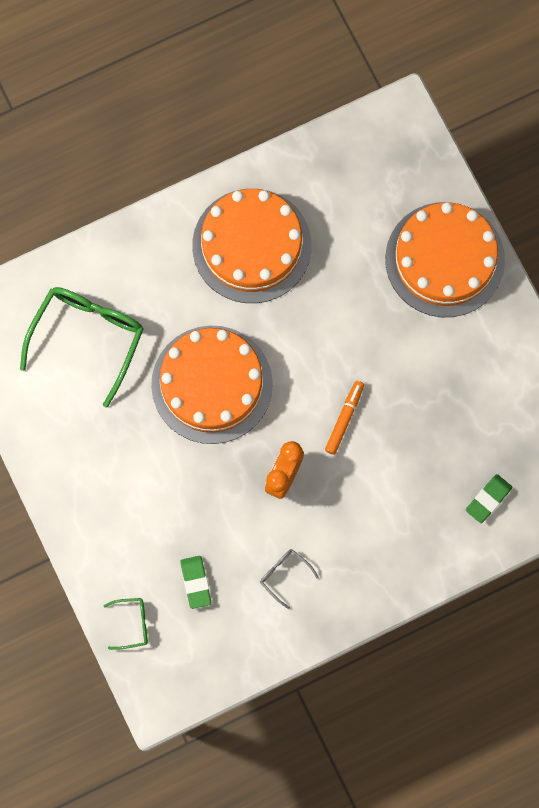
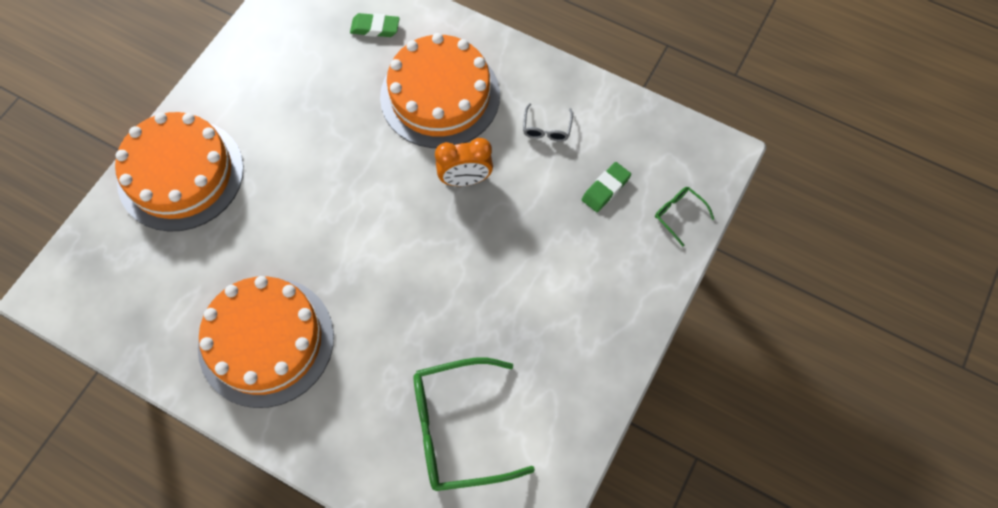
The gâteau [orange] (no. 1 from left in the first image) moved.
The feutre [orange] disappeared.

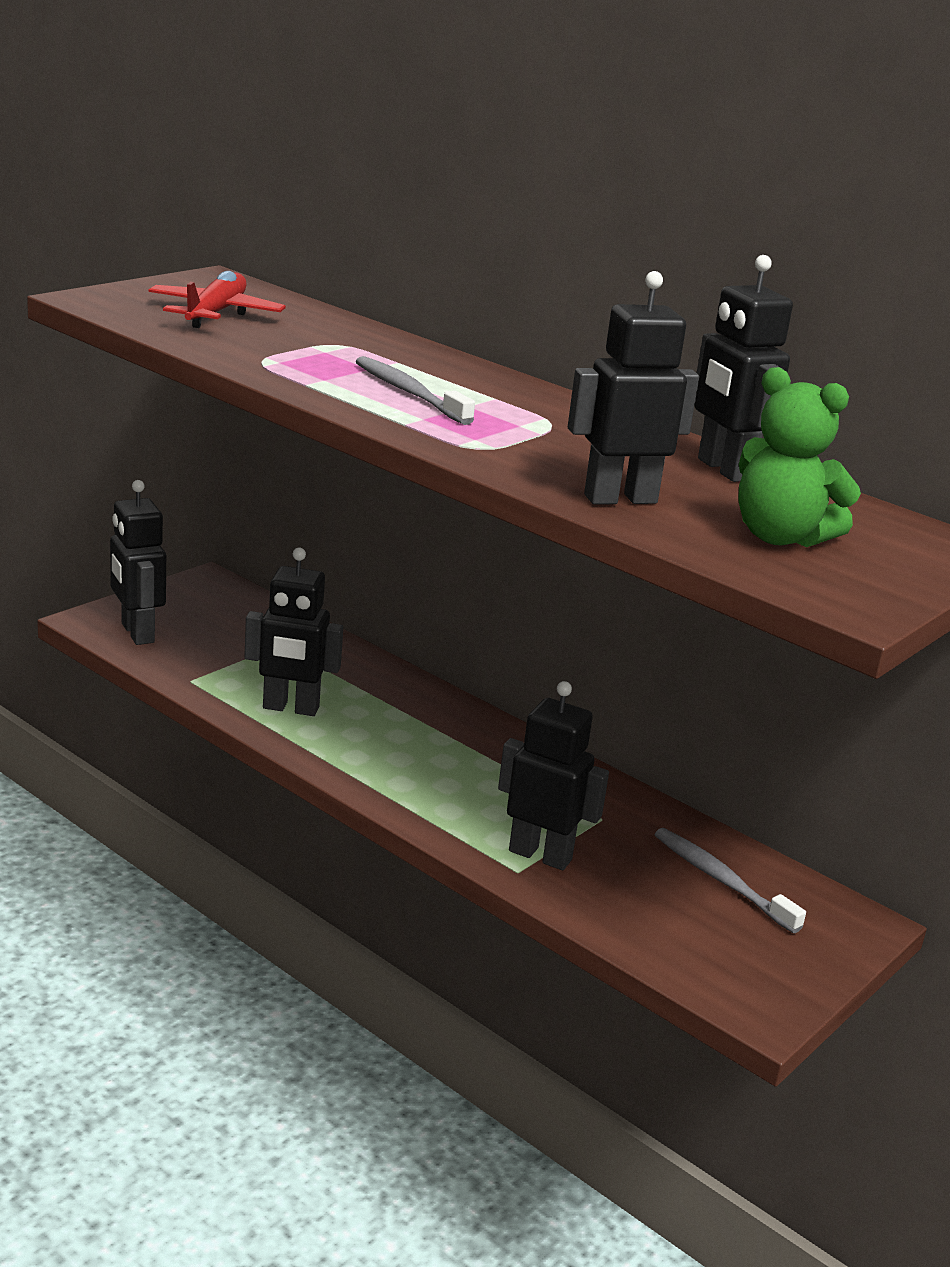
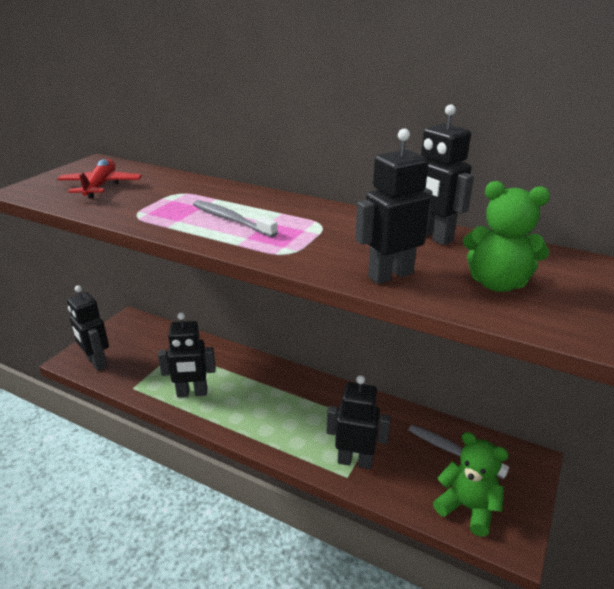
The ours en peluche [vert] (no. 1 from left) appeared.

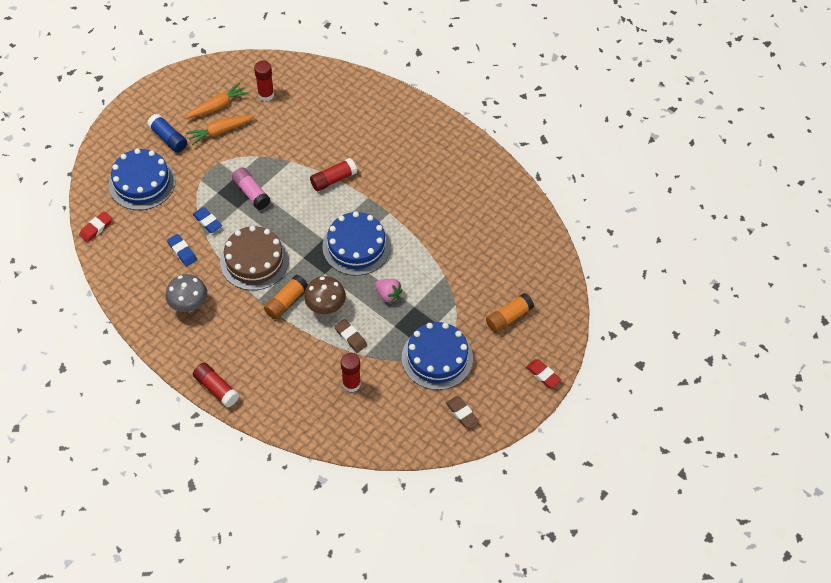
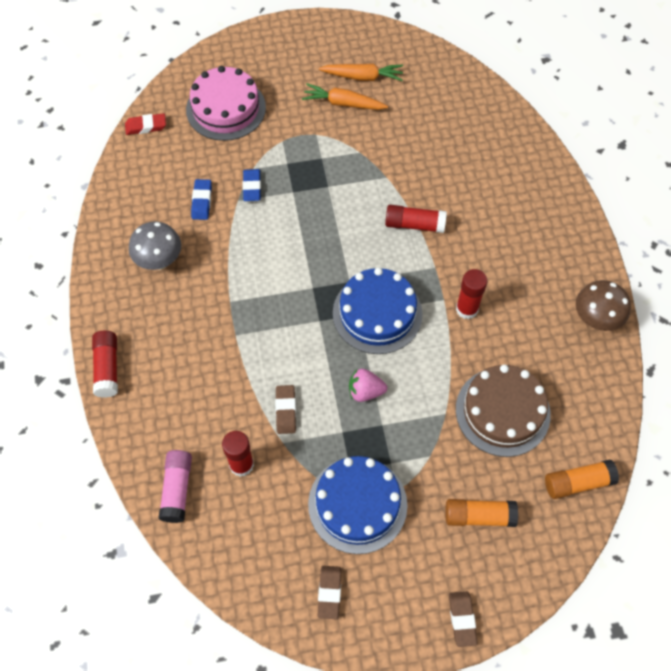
The bâton de colle [rouge] (no. 2 from left in the first image) moved.
The bâton de colle [bleu] disappeared.
The gâteau [bleu] (no. 1 from left) became the gâteau [rose].
The bâton de colle [rose] moved.
The gâteau [marron] moved.
The bâton de colle [orange] (no. 1 from left in the first image) moved.
The champignon [marron] moved.
The fraise [rose] turned 105 degrees clockwise.
The gomme [rouge] (no. 2 from left) became the gomme [marron] (no. 3 from left).

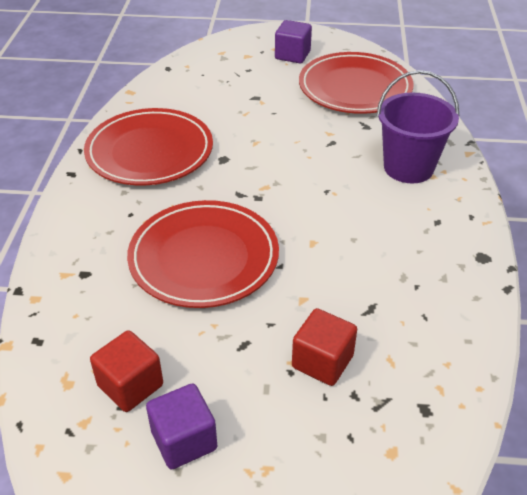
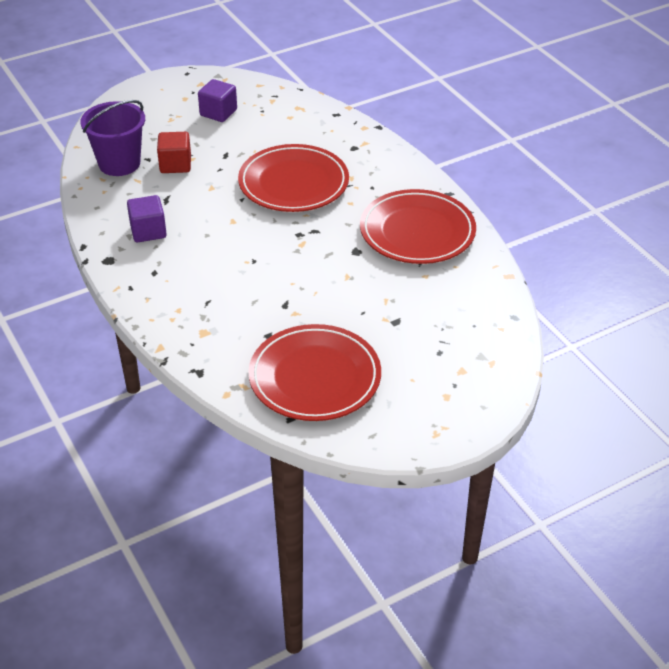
The cube [violet] (no. 2 from left in the first image) moved.
The seau [violet] moved.
The cube [rouge] (no. 1 from left) disappeared.

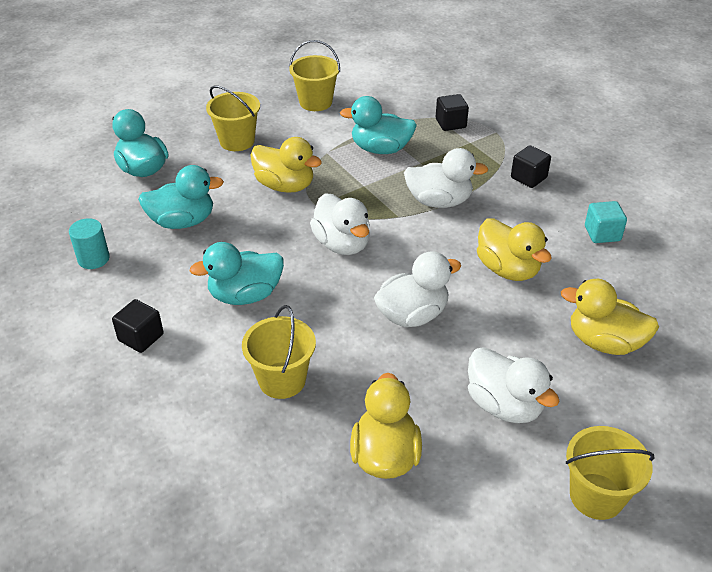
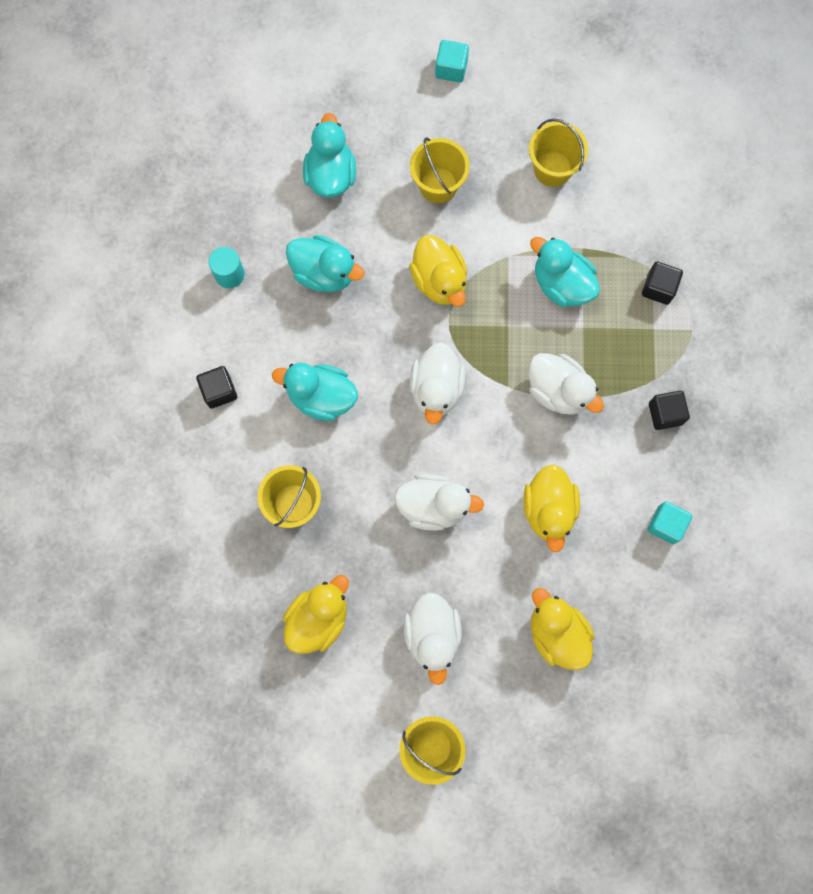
The cube [turquoise] (no. 1 from left) appeared.

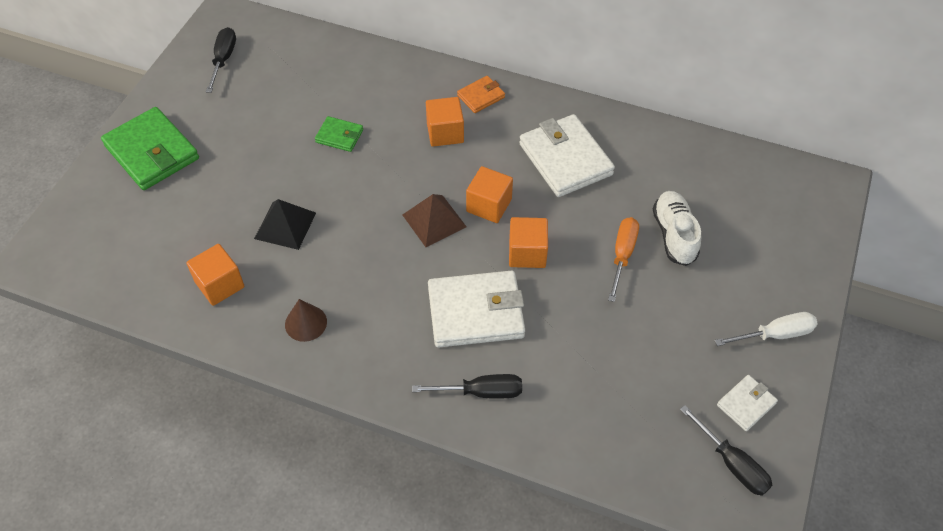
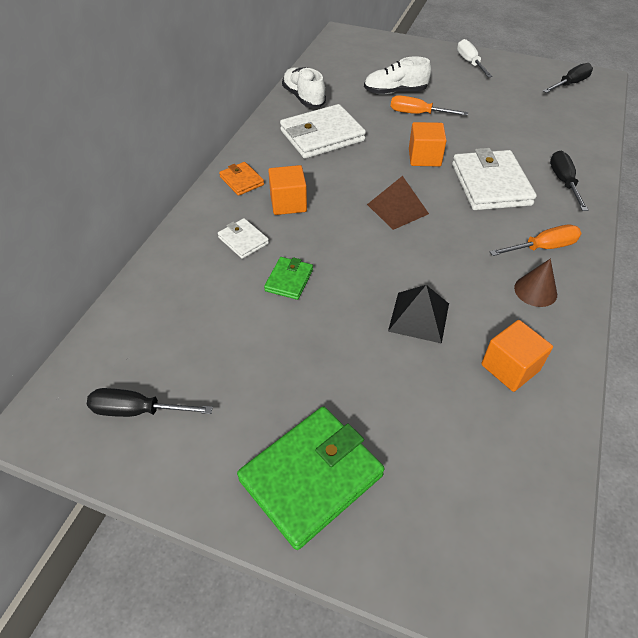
The cube [orange] (no. 3 from left) disappeared.
The portefeuille [blanc] (no. 3 from left in the first image) moved.
The chaussure [blanc] (no. 1 from left) appeared.
The tournevis [orange] (no. 2 from left) appeared.

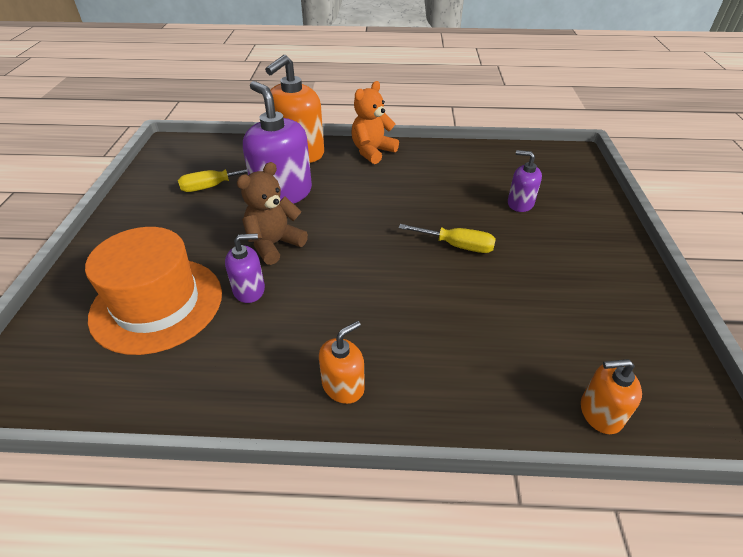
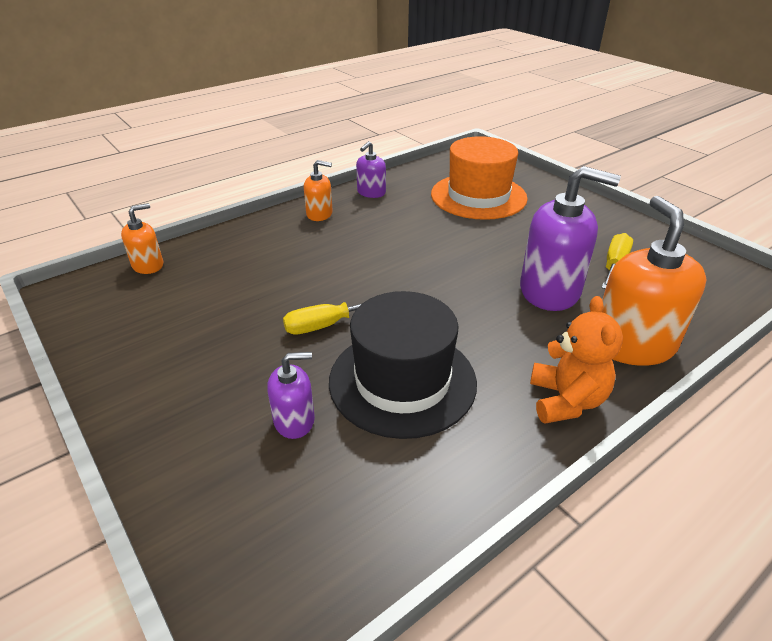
The ours en peluche [marron] disappeared.
The distributeur de savon [violet] (no. 1 from left in the first image) moved.
The distributeur de savon [orange] (no. 2 from left) turned 90 degrees counterclockwise.
The chapeau [noir] appeared.

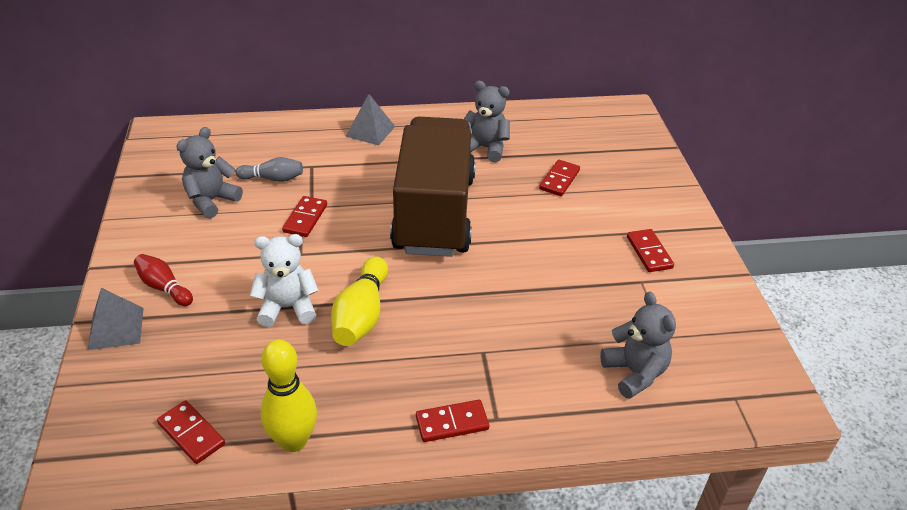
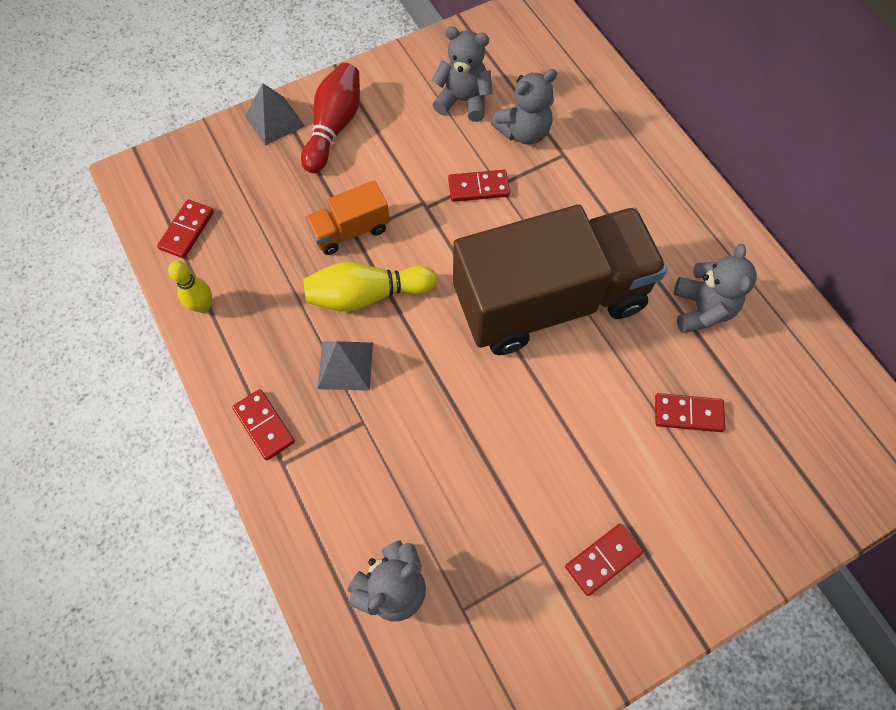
The pyramide [gris] (no. 2 from left) moved.
The quille [gris] was replaced by the ours en peluche [gris] (no. 3 from left).
The ours en peluche [blanc] was replaced by the camion [orange].
The quille [rouge] changed to 1.58 times the size.
The quille [jaune] (no. 1 from left) changed to 0.63 times the size.

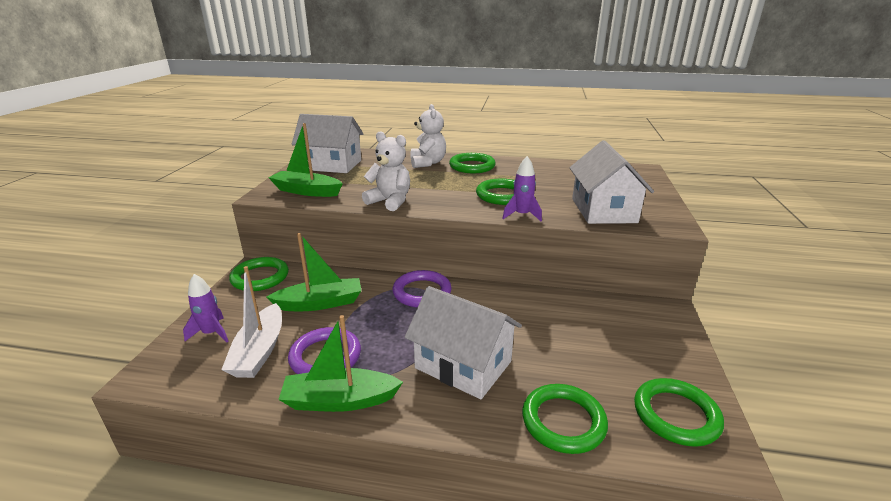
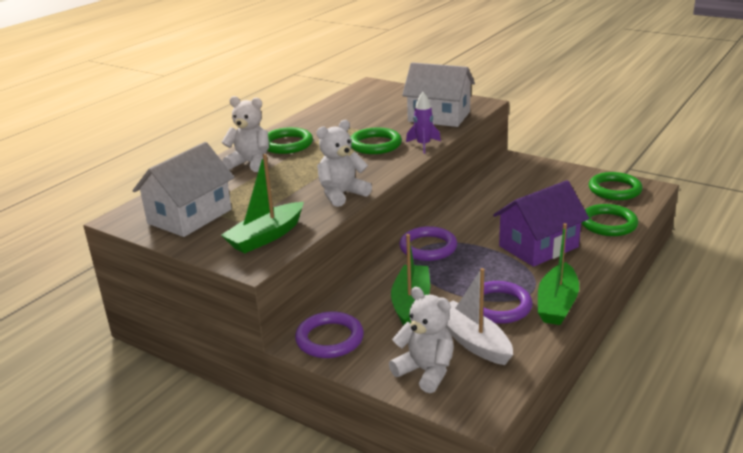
The anneau [vert] (no. 1 from left) became the anneau [violet] (no. 1 from left).
The bateau [blanc] turned 150 degrees counterclockwise.
The fusée [violet] (no. 1 from left) was replaced by the ours en peluche [blanc] (no. 3 from left).
The maison [blanc] (no. 2 from left) became the maison [violet].

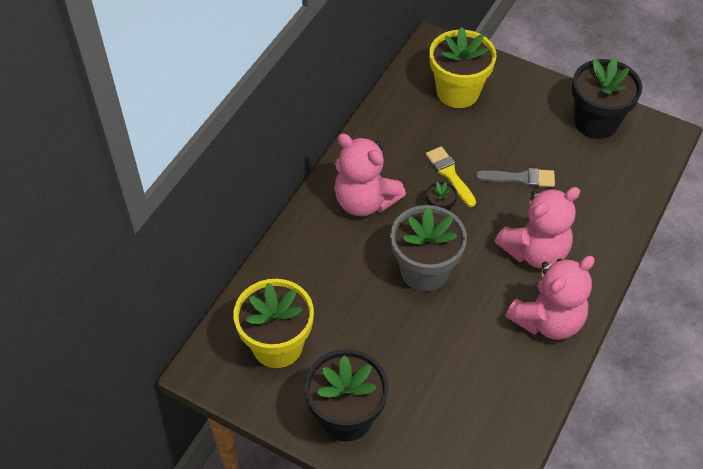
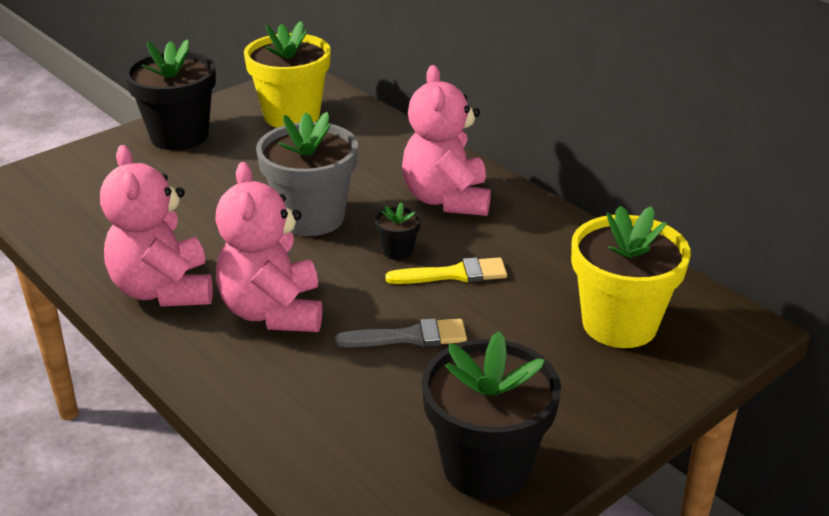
The ours en peluche [rose] (no. 1 from left in the first image) turned 60 degrees counterclockwise.
The pinceau [gris] turned 120 degrees counterclockwise.

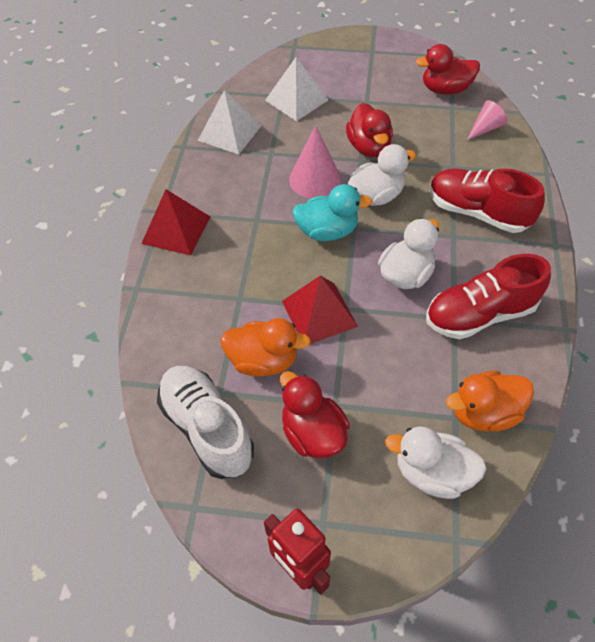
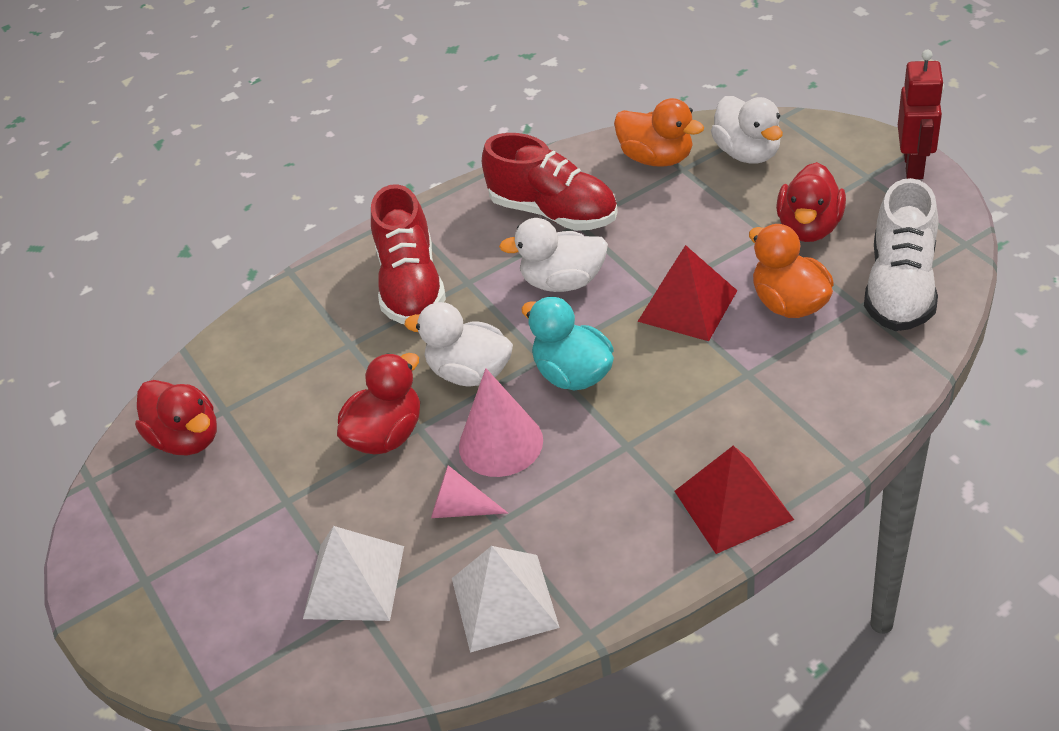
The cône [rose] (no. 2 from left in the first image) moved.

